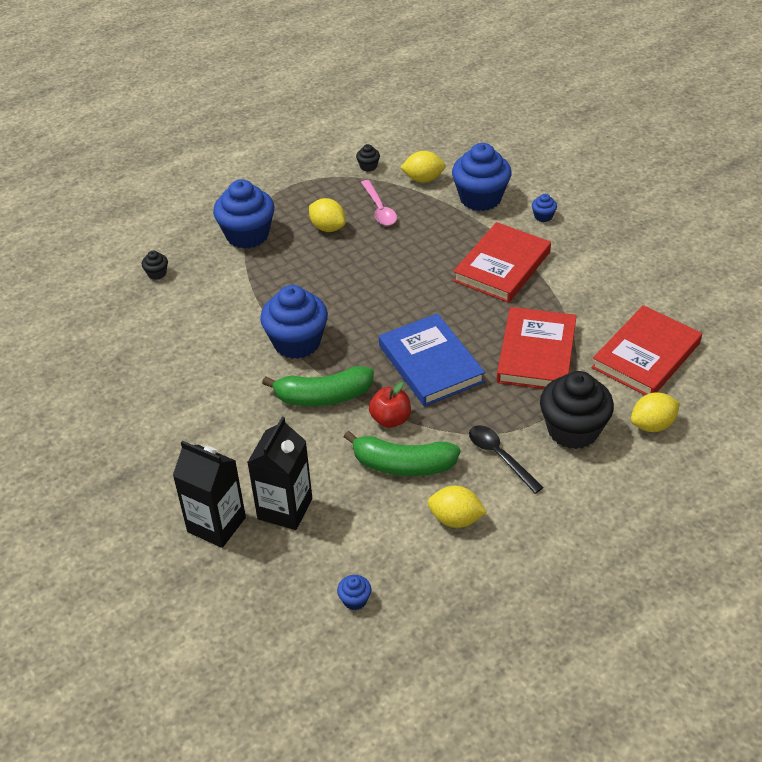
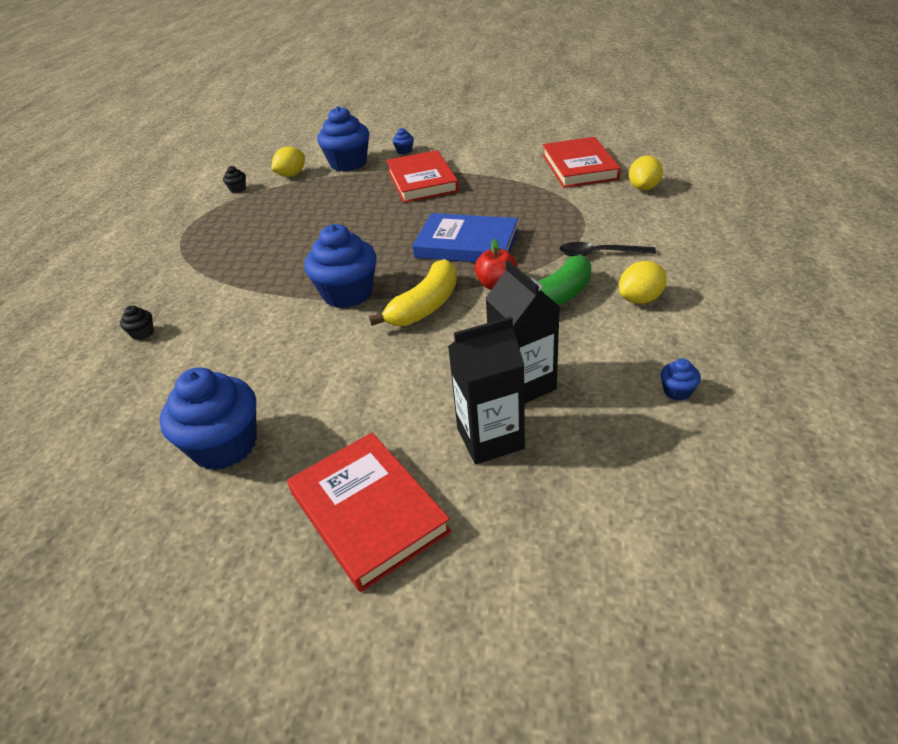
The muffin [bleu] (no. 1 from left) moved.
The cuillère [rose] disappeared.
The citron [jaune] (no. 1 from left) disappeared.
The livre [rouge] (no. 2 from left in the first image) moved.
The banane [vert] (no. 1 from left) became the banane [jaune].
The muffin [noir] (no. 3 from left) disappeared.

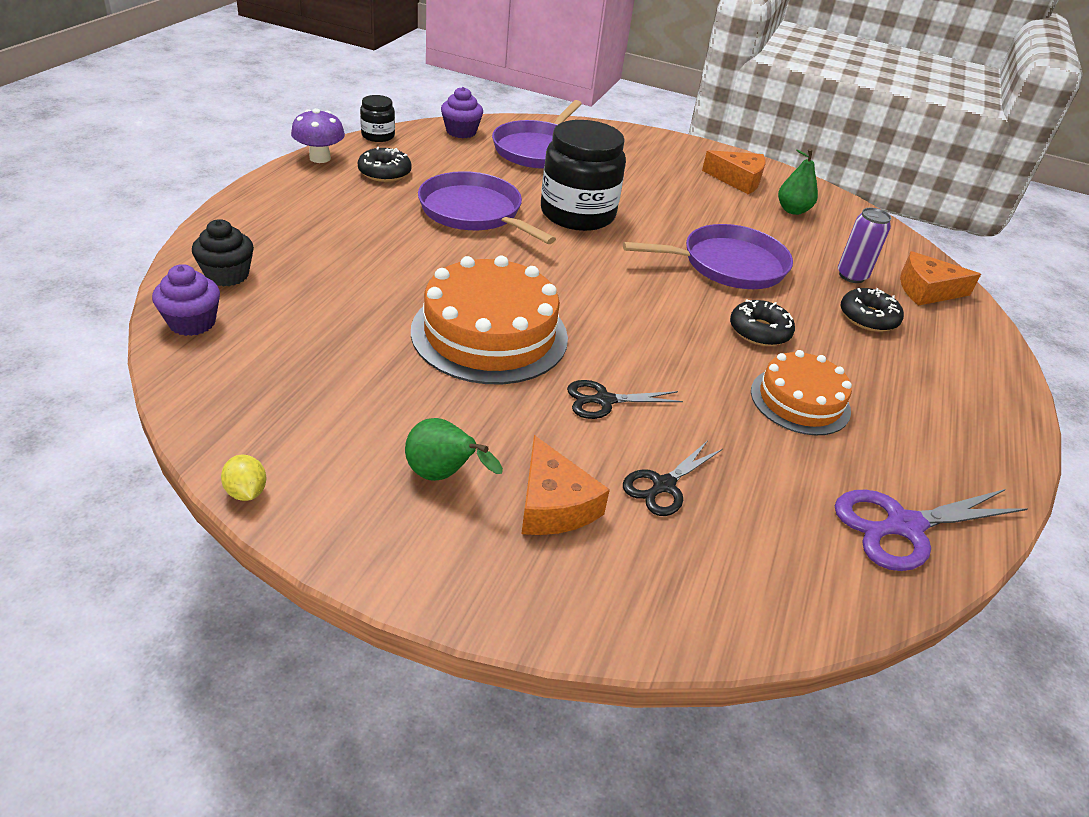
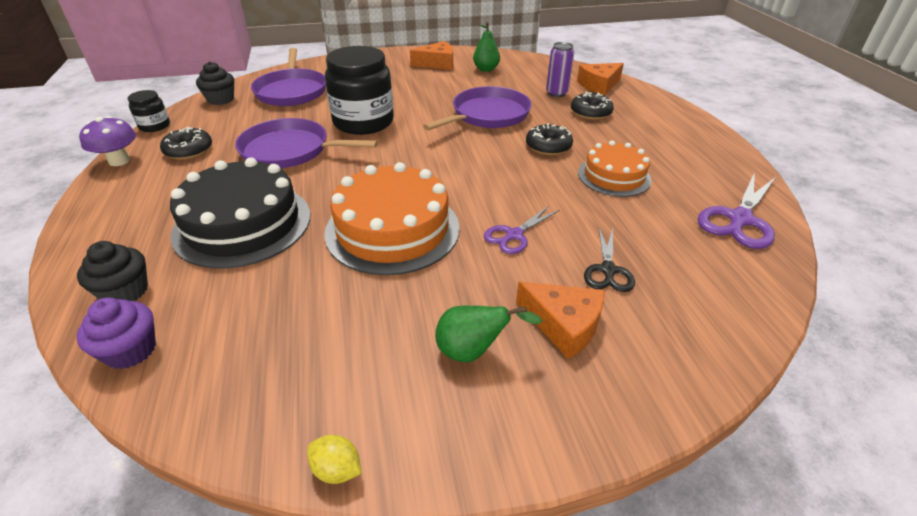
The muffin [violet] (no. 2 from left) became the muffin [noir] (no. 2 from left).
The ciseaux [noir] (no. 1 from left) became the ciseaux [violet] (no. 1 from left).
The gâteau [noir] appeared.

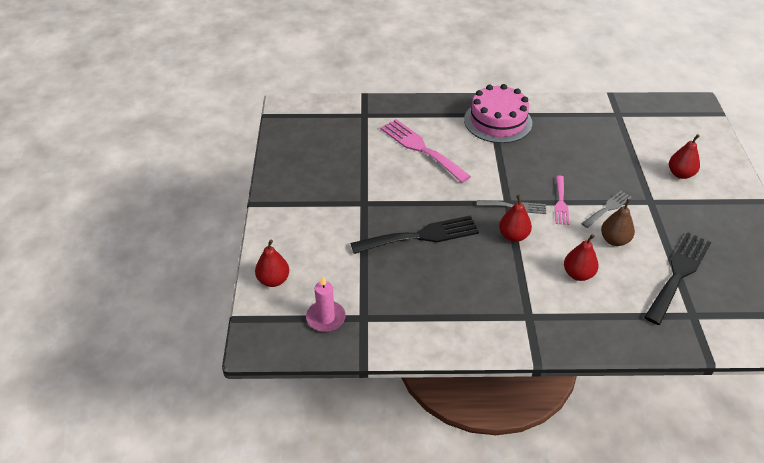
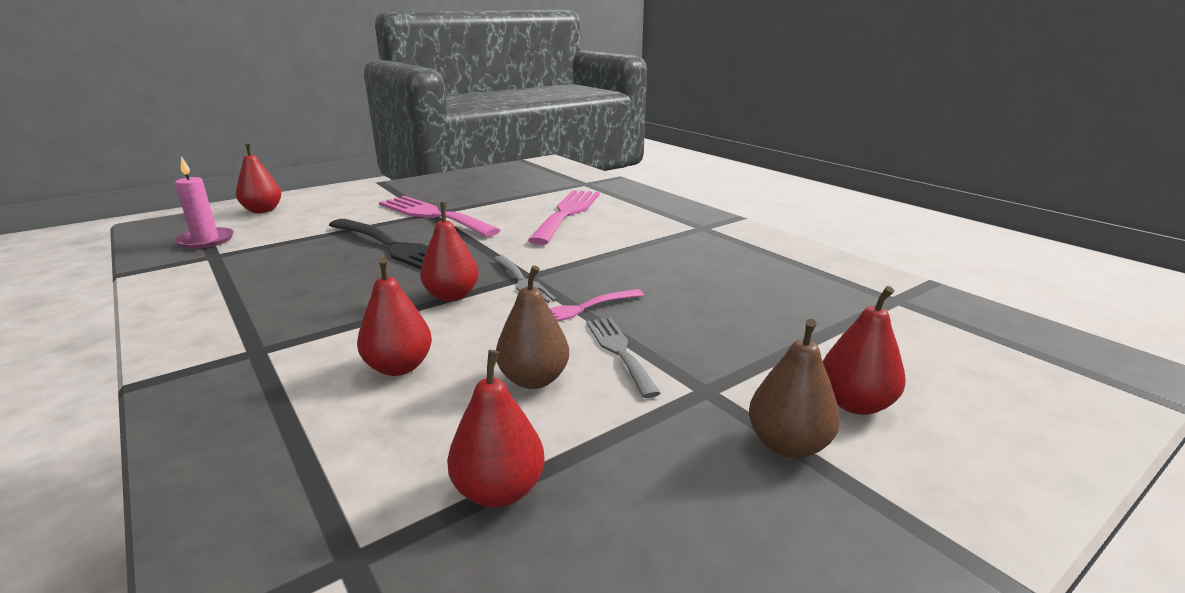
The gâteau [rose] disappeared.
The fourchette [gris] (no. 2 from left) turned 120 degrees counterclockwise.
The fourchette [noir] (no. 2 from left) was replaced by the poire [rouge] (no. 4 from left).
The fourchette [rose] (no. 1 from left) appeared.
The poire [marron] (no. 2 from left) appeared.

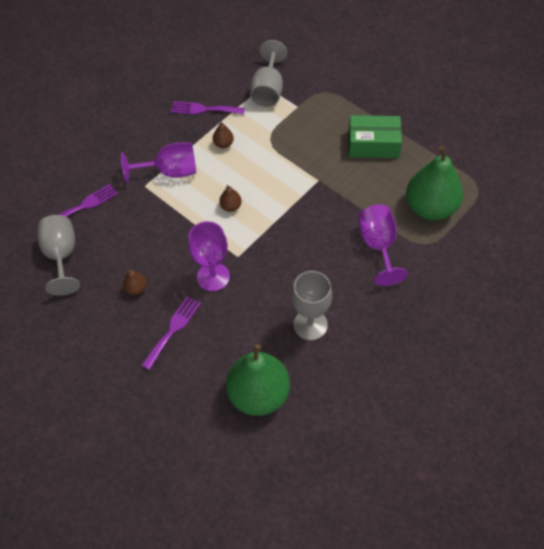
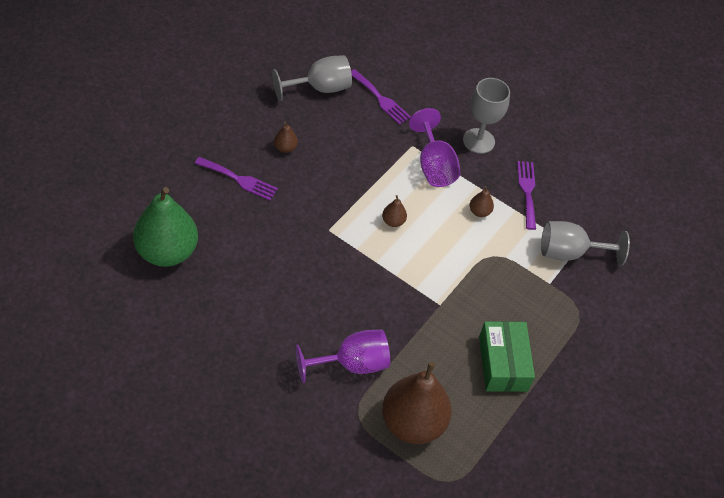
The poire [vert] (no. 2 from left) became the poire [marron] (no. 3 from left).
The verre à pied [violet] (no. 2 from left) disappeared.
The verre à pied [gris] (no. 3 from left in the first image) moved.

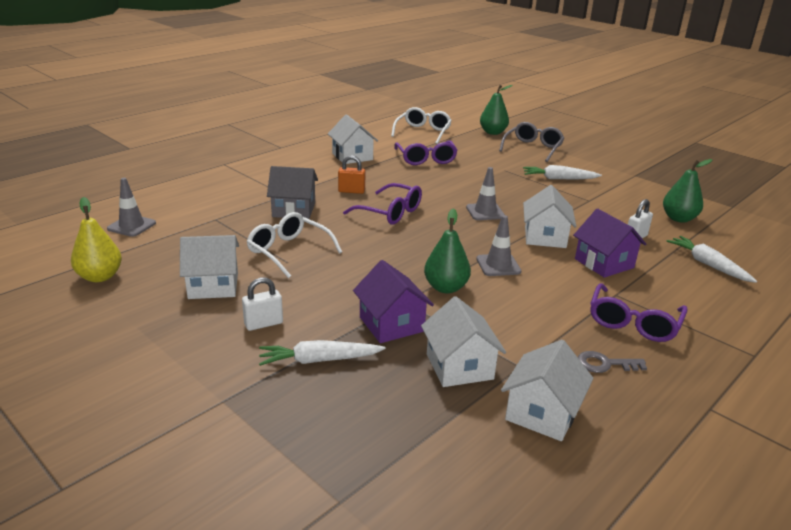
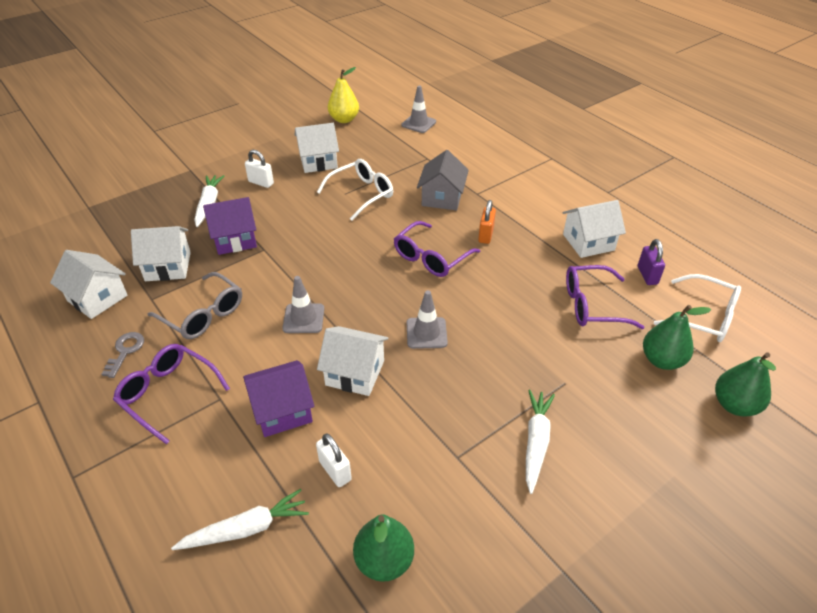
The lunettes [gris] moved.
The poire [vert] (no. 1 from left in the first image) moved.
The maison [blanc] (no. 1 from left in the first image) turned 75 degrees clockwise.
The cadenas [blanc] (no. 1 from left) turned 45 degrees counterclockwise.
The cadenas [violet] appeared.

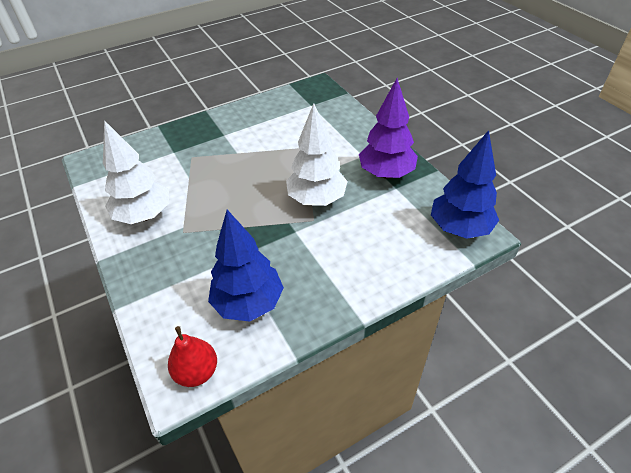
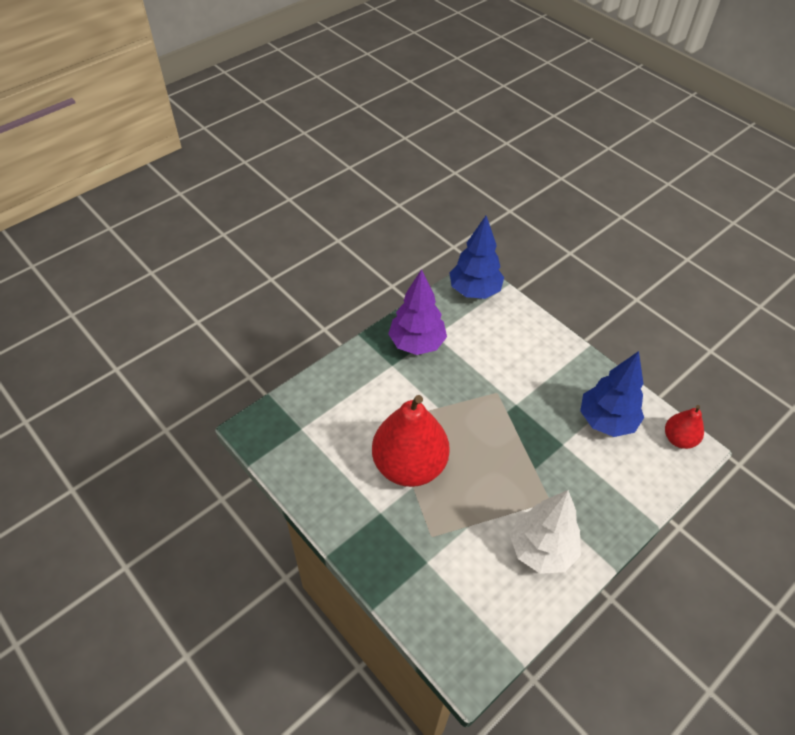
The arbre [blanc] (no. 2 from left) disappeared.
The poire [rouge] (no. 1 from left) appeared.

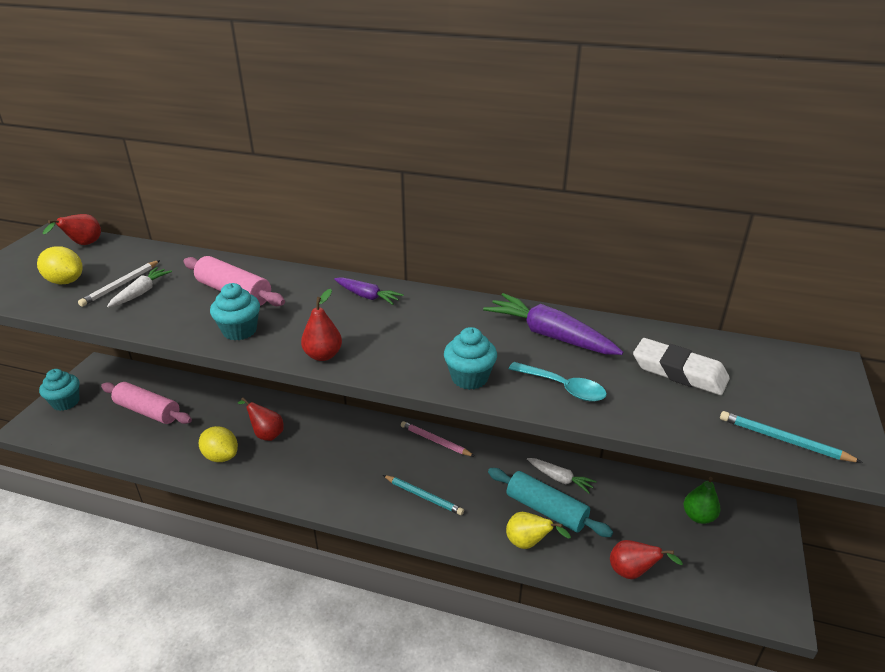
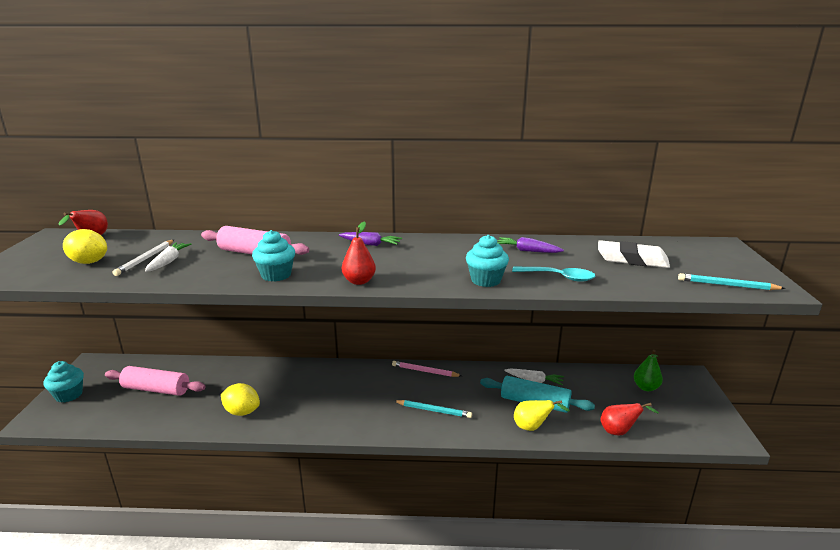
The carotte [violet] (no. 2 from left) changed to 0.58 times the size.
The poire [rouge] (no. 2 from left) disappeared.

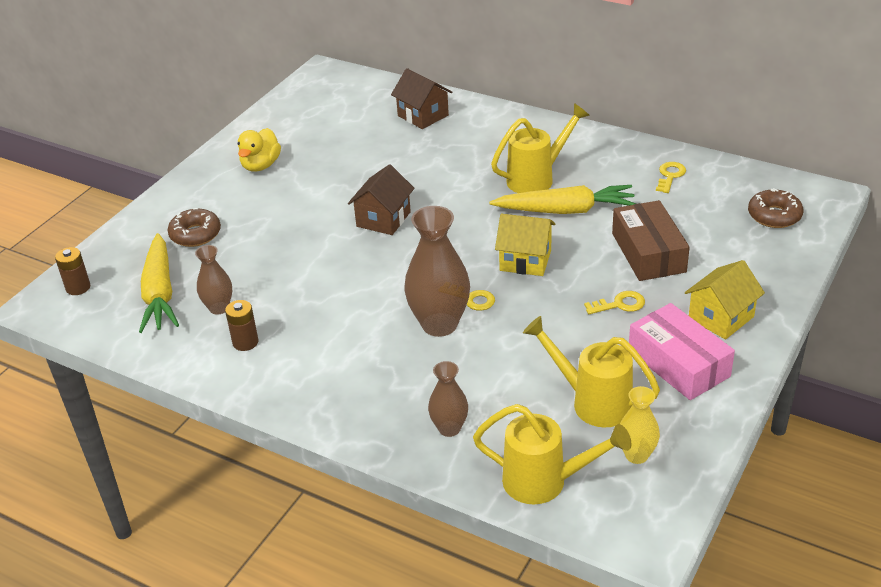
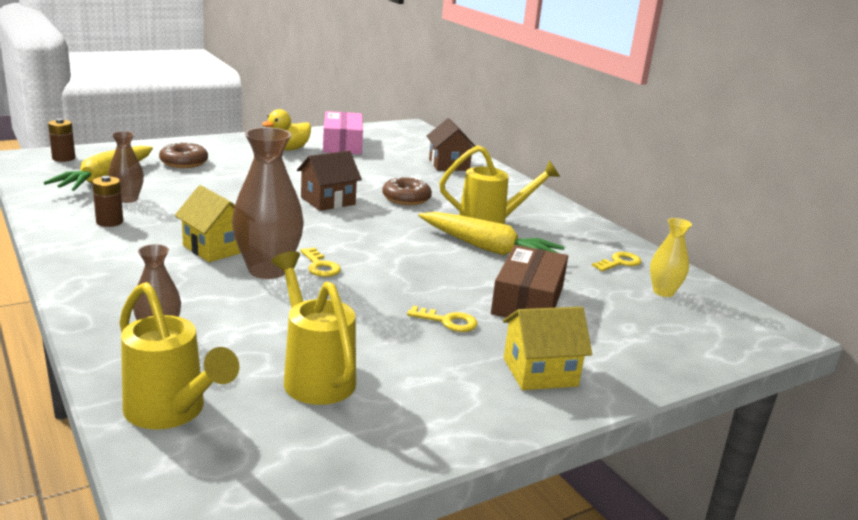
The beignet [marron] (no. 2 from left) moved.
The maison [jaune] (no. 1 from left) moved.
The boîte [rose] moved.
The vase [jaune] moved.

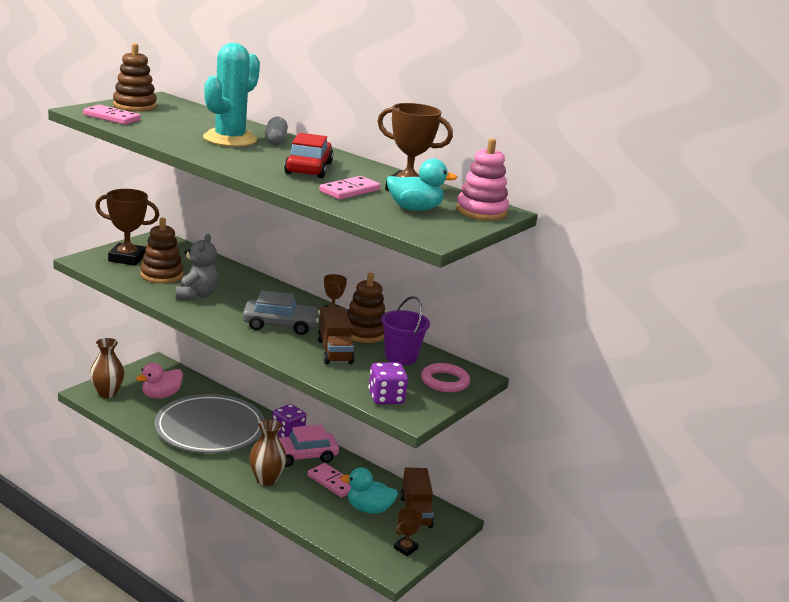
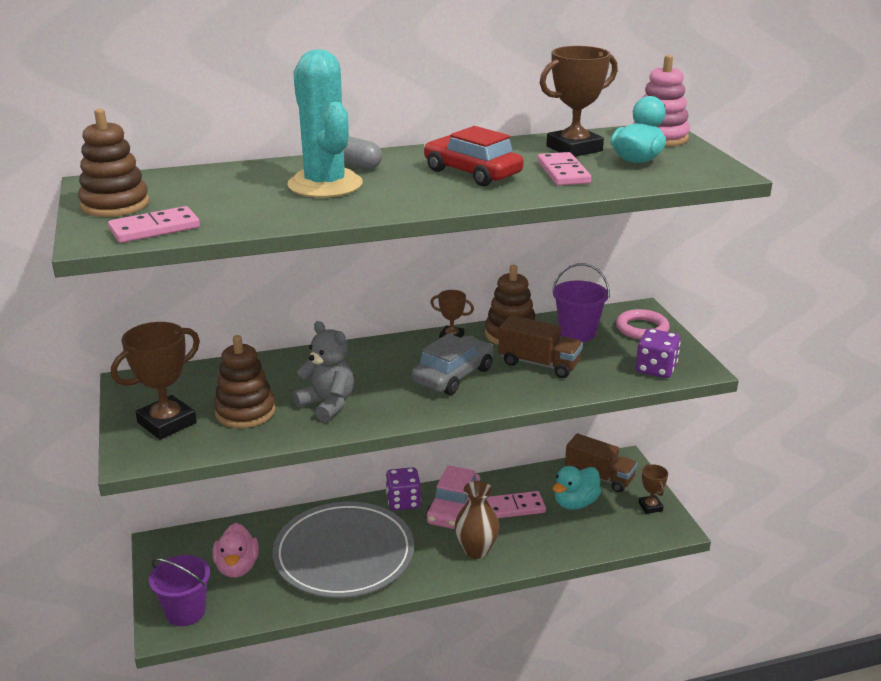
The vase [marron] (no. 1 from left) was replaced by the seau [violet] (no. 1 from left).

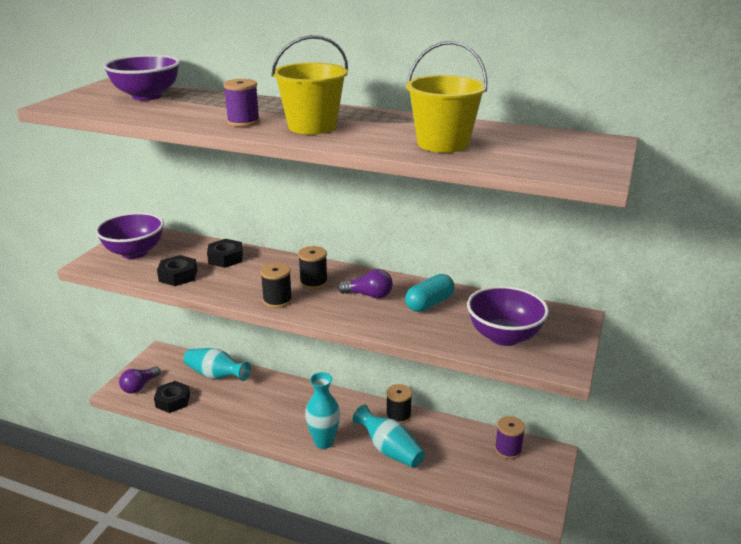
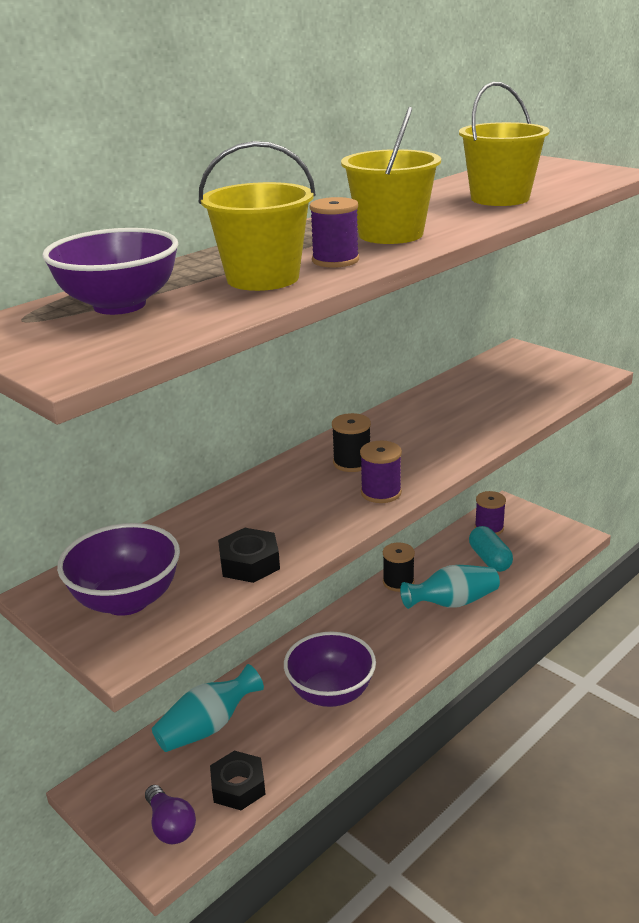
The écrou [noir] (no. 3 from left) disappeared.
The bobine [noir] (no. 1 from left) became the bobine [violet] (no. 2 from left).
The ampoule [violet] (no. 2 from left) disappeared.
The gélule [turquoise] moved.
The bol [violet] (no. 3 from left) moved.
The vase [turquoise] (no. 2 from left) disappeared.
The seau [jaune] (no. 1 from left) appeared.

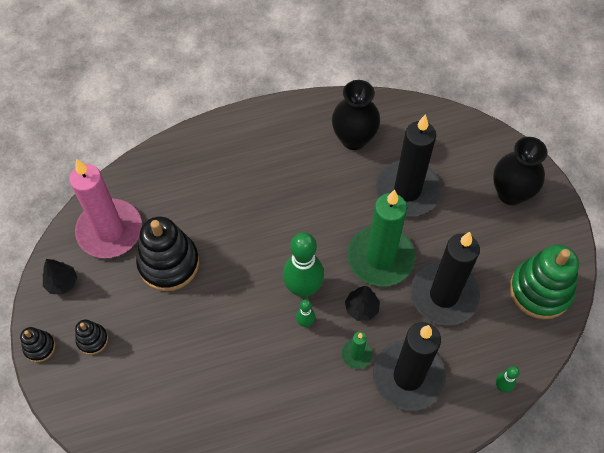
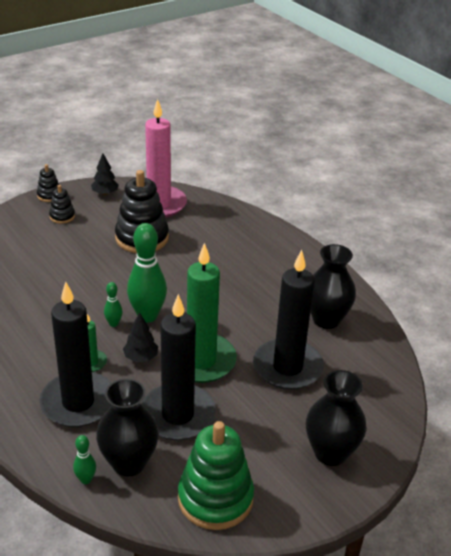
The vase [noir] (no. 1 from left) appeared.

